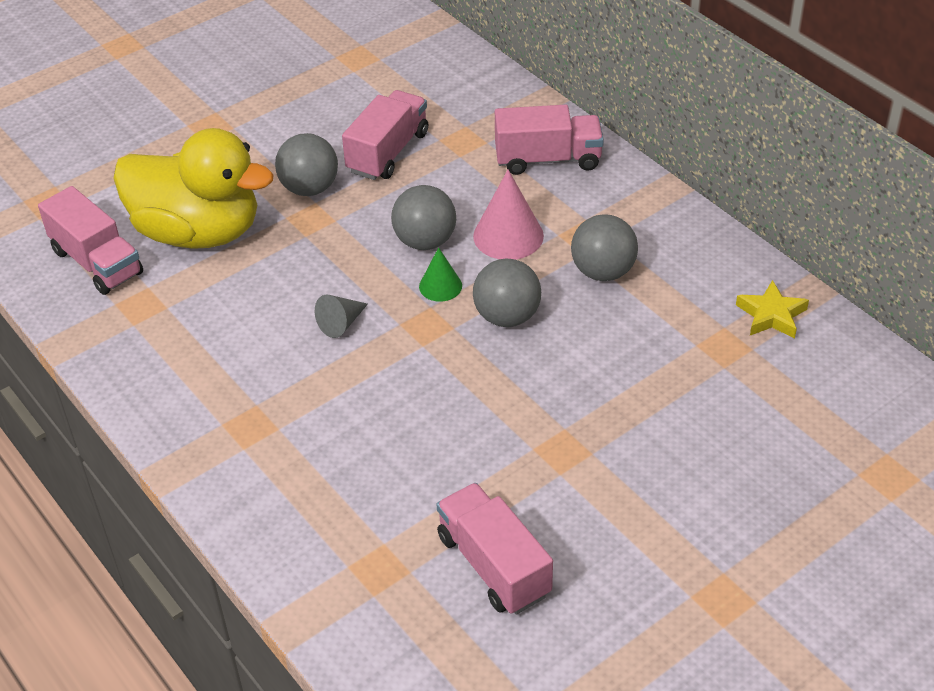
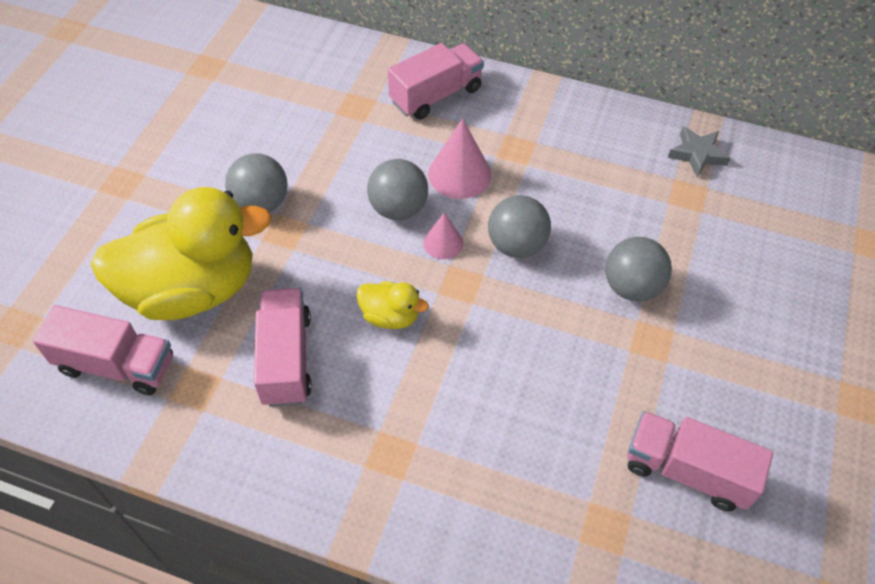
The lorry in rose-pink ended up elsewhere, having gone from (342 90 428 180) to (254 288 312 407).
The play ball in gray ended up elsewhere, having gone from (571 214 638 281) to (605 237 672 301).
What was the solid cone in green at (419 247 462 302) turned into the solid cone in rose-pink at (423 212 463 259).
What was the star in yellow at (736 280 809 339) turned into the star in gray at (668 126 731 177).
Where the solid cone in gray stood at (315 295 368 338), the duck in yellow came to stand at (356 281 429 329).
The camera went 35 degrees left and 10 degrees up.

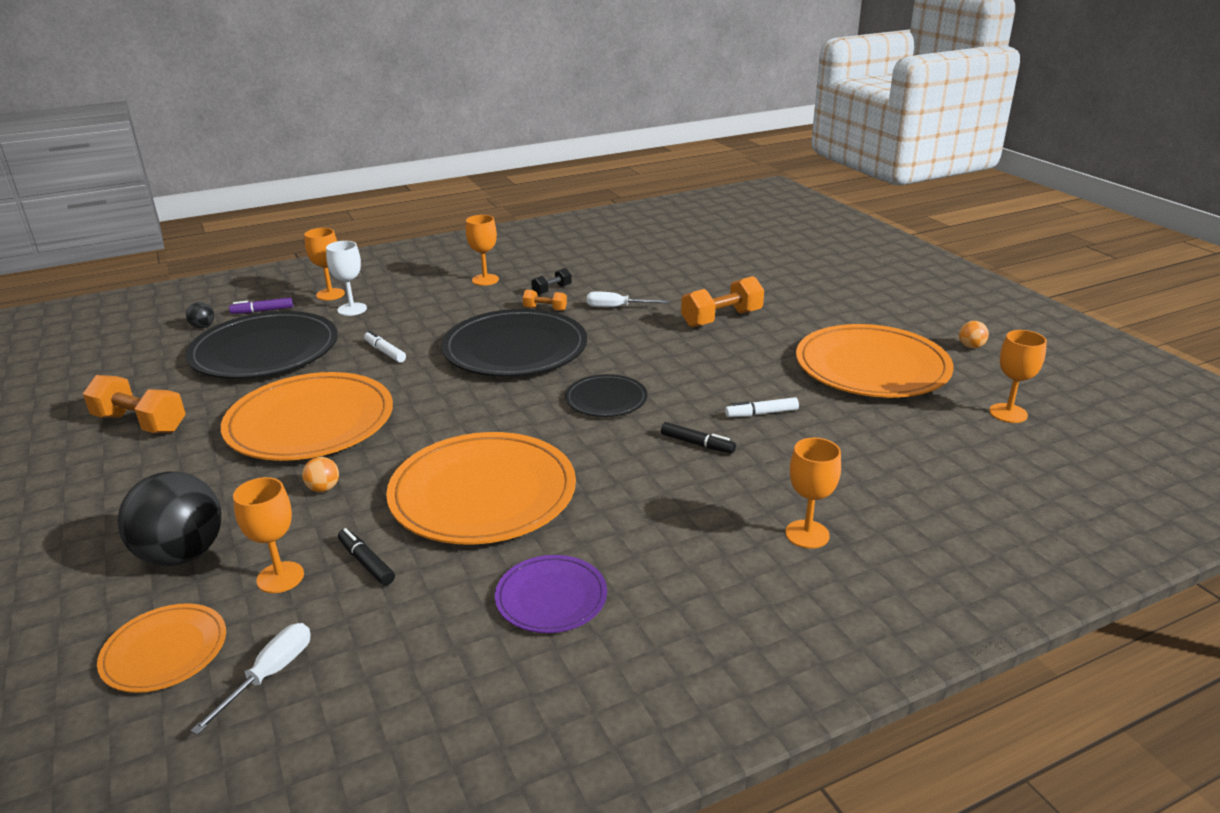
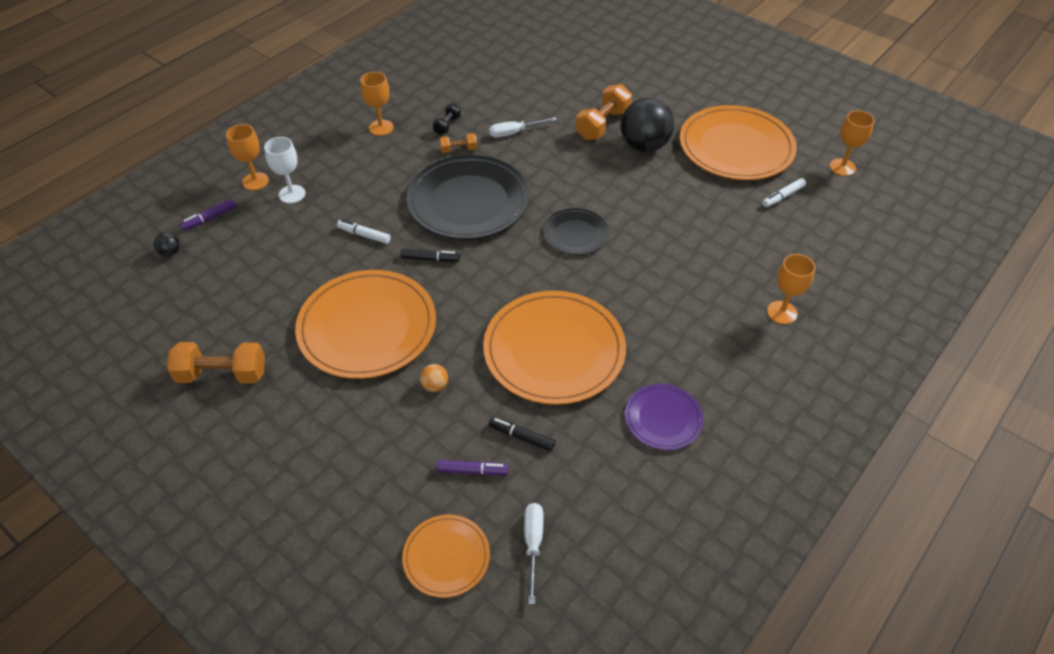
The second view lost the flat dish in black at (186 311 338 379).
The second view lost the play ball in orange-coloured at (959 321 989 348).
The felt pen in white ended up elsewhere, having gone from (725 397 799 417) to (762 178 806 207).
The felt pen in black ended up elsewhere, having gone from (661 422 736 454) to (401 248 460 262).
The play ball in black ended up elsewhere, having gone from (117 471 221 566) to (621 98 674 152).
Where the wine glass in orange-coloured stood at (233 477 304 593), the felt pen in royal purple came to stand at (437 460 509 475).
The camera went 25 degrees left and 20 degrees up.

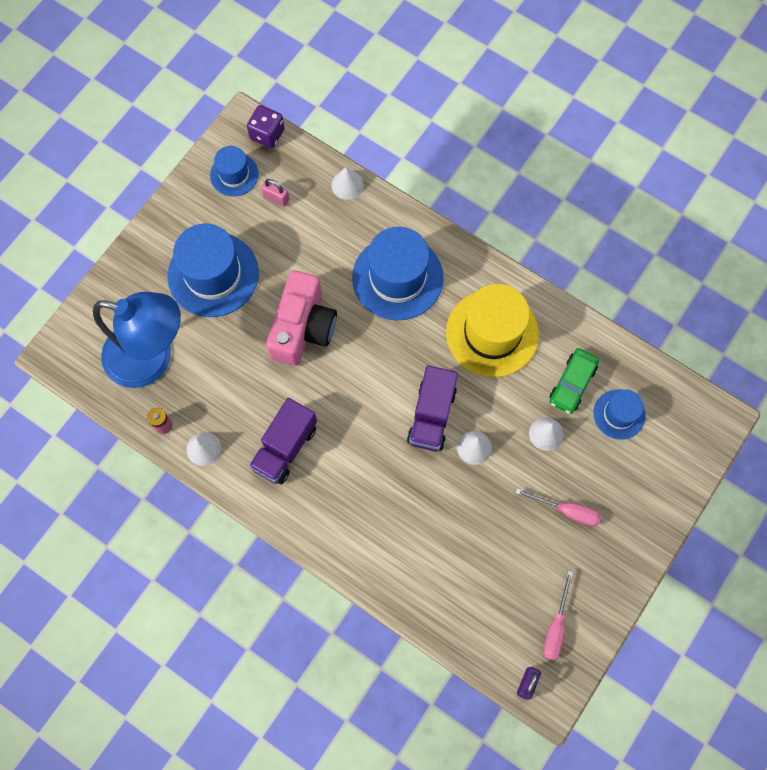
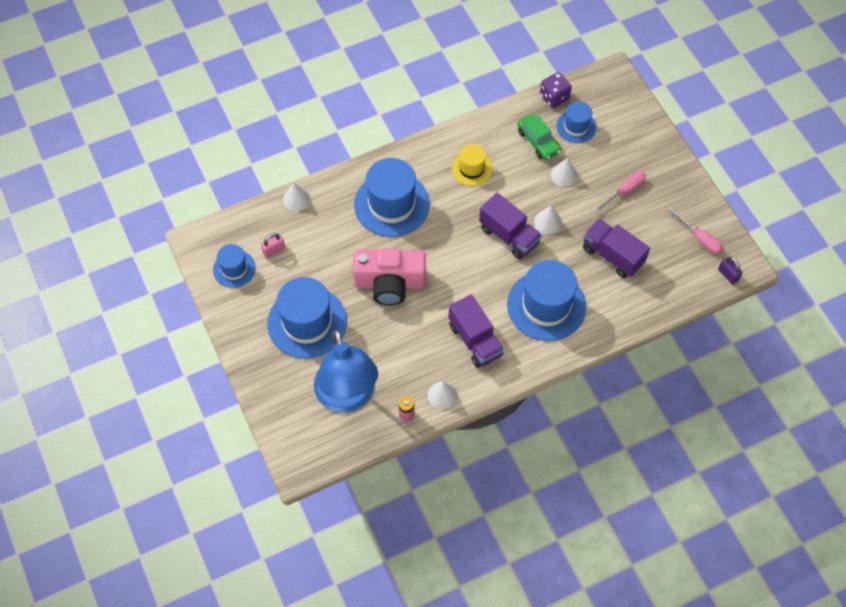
The die in royal purple ended up elsewhere, having gone from (247 105 285 148) to (540 72 572 108).
The compact camera in rose-pink at (266 270 337 366) ended up facing another way, 135 degrees clockwise from before.
The size of the top hat in yellow at (446 284 539 377) changed by a factor of 0.55.
The desk lamp in royal blue at (93 292 181 388) ended up facing another way, 120 degrees clockwise from before.
The second view gained the lorry in royal purple at (583 219 650 278).
The second view gained the top hat in royal blue at (507 260 586 341).
The camera went 60 degrees left and 10 degrees down.

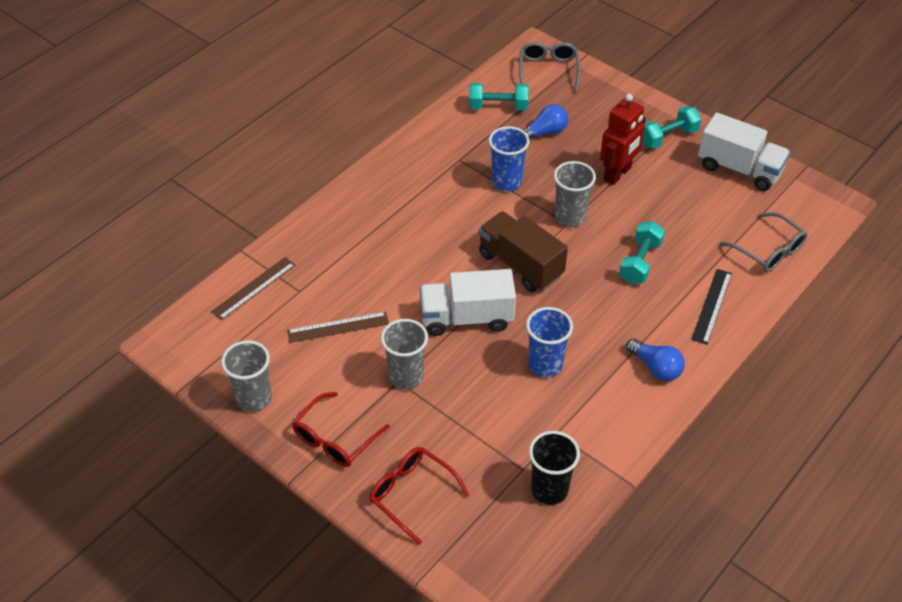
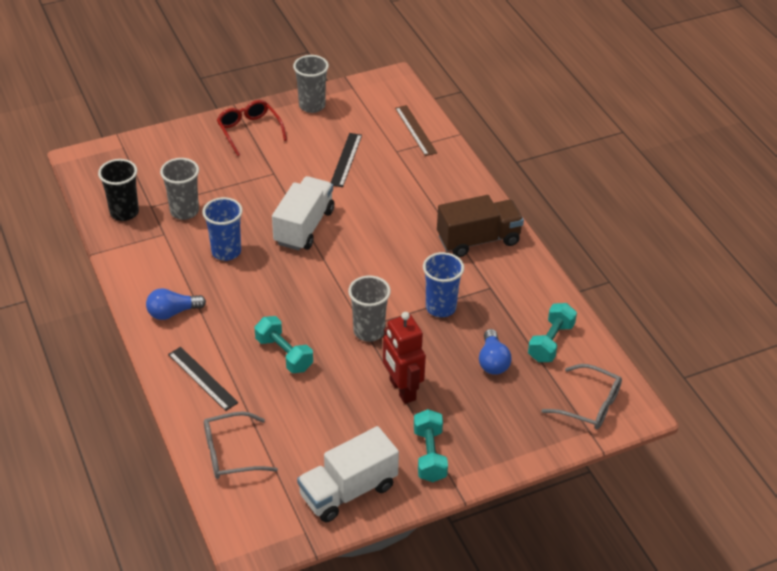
The lorry in dark brown ended up elsewhere, having gone from (479 211 568 292) to (437 195 524 257).
What was the straightedge in dark brown at (287 312 389 343) turned into the straightedge in black at (331 133 362 187).
The beaker in gray ended up elsewhere, having gone from (381 319 428 390) to (160 158 199 220).
The second view lost the eyeglasses in crimson at (369 447 469 545).
The camera went 115 degrees right and 5 degrees down.

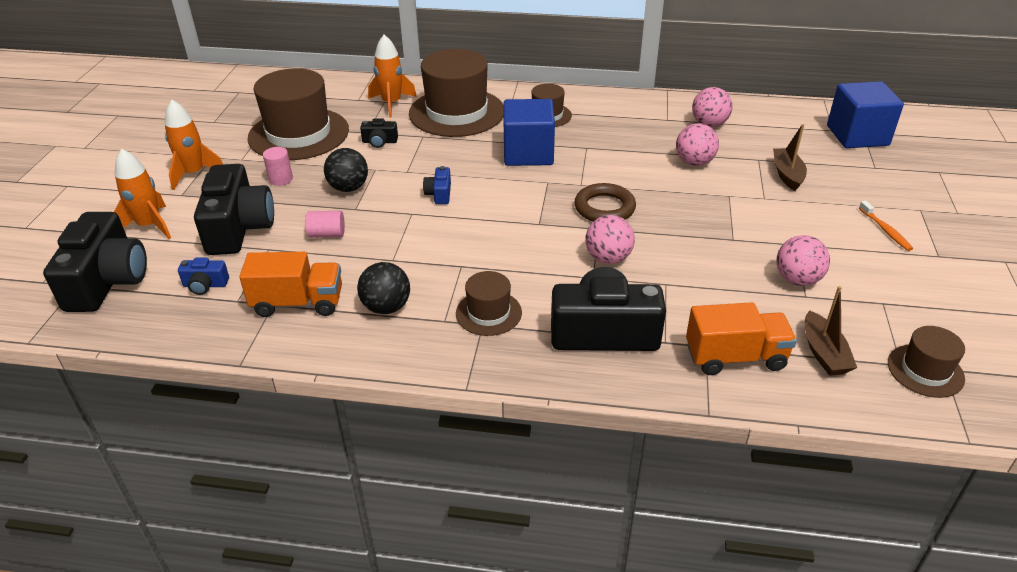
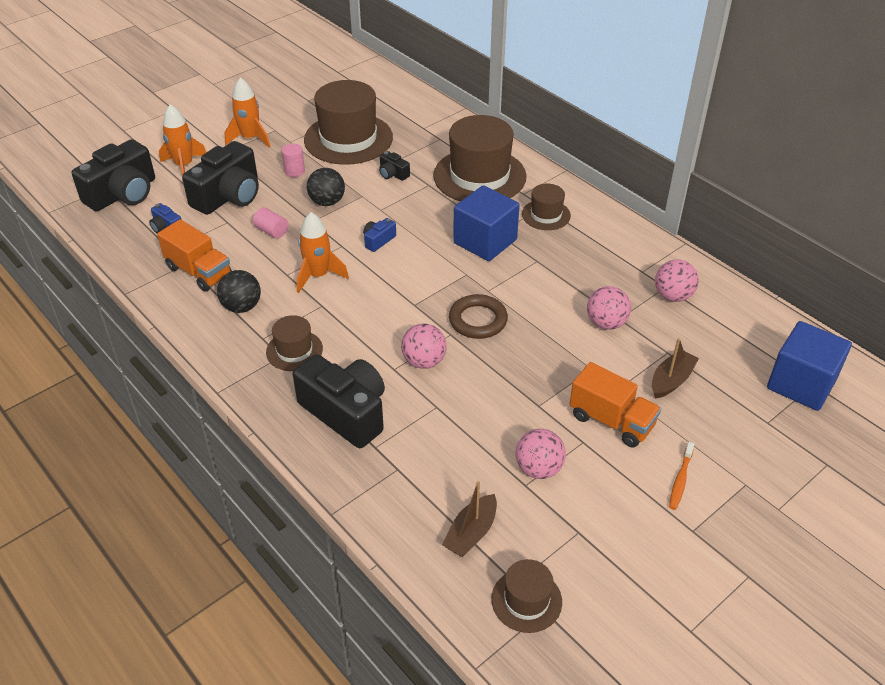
The rocket in orange-coloured ended up elsewhere, having gone from (368 35 417 118) to (297 212 349 293).
The lorry in orange-coloured ended up elsewhere, having gone from (686 302 797 375) to (569 362 661 448).
The camera went 40 degrees right and 5 degrees up.

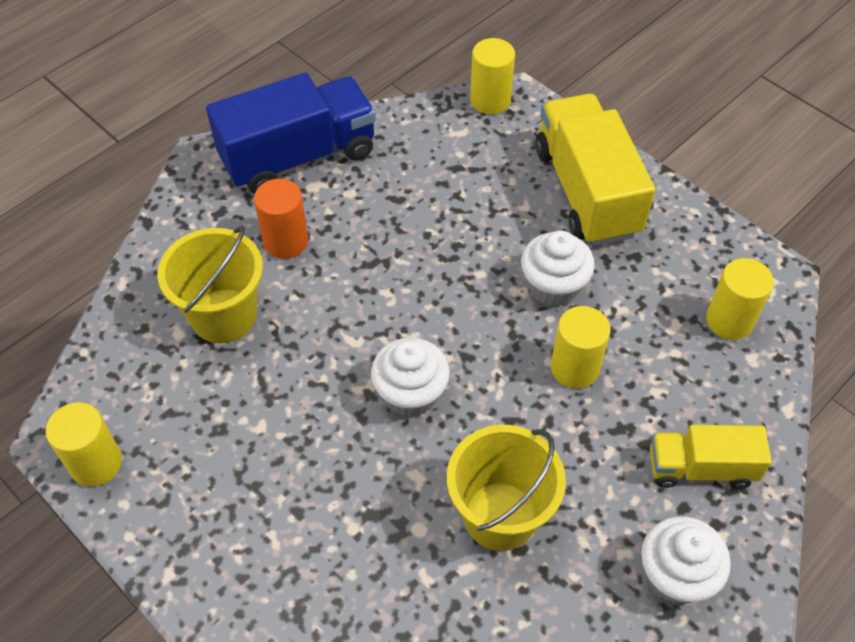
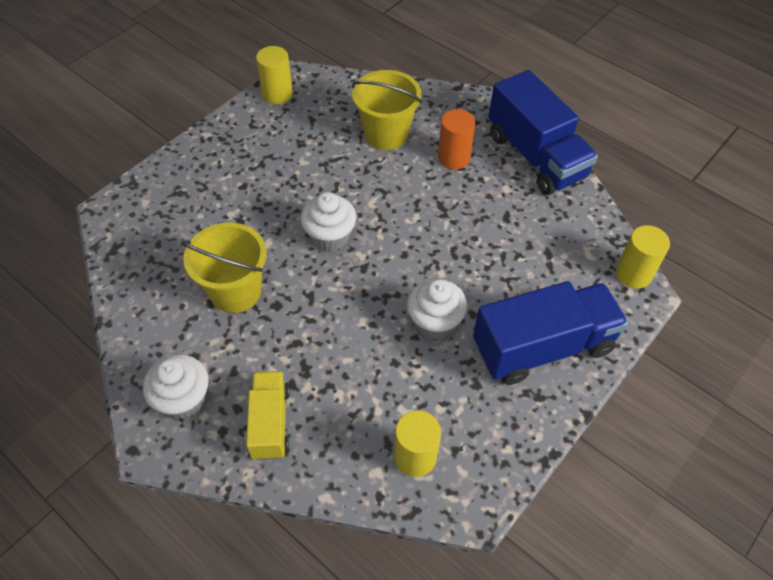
What was the lorry in yellow at (535 94 655 246) turned into the lorry in royal blue at (473 281 628 385).
The second view lost the solid cylinder in yellow at (551 306 610 389).
The camera went 85 degrees right and 0 degrees up.

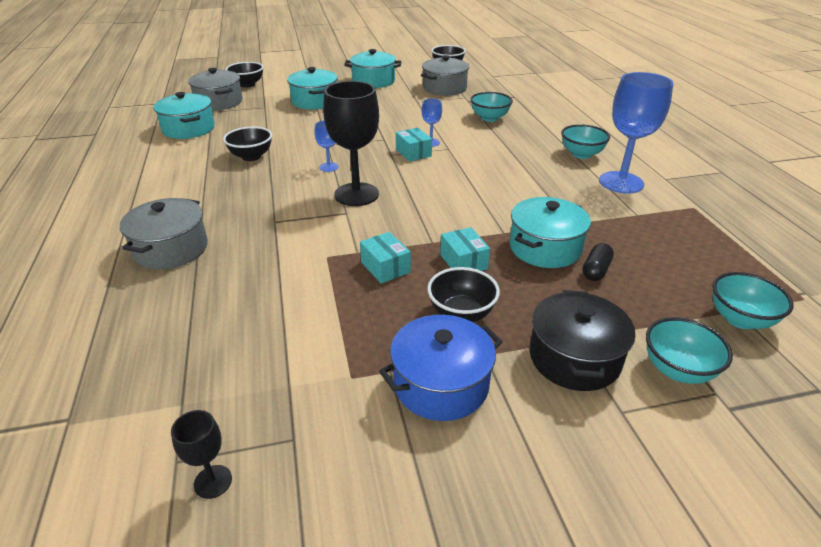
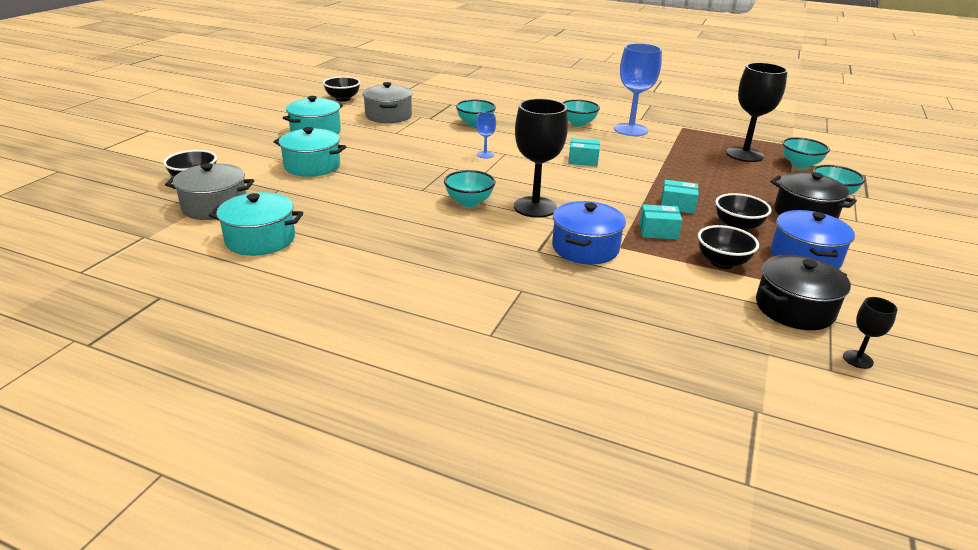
Where the wine glass in royal blue stood at (315 121 339 172), the serving bowl in teal came to stand at (444 170 495 207).
The serving bowl in black ended up elsewhere, having gone from (223 126 272 161) to (698 225 759 269).
The parcel in teal ended up elsewhere, having gone from (396 128 432 162) to (568 138 600 166).
The second view lost the cooking pot in teal at (510 197 591 268).
The second view lost the cooking pot in gray at (120 198 208 269).
The second view lost the pill in black at (582 243 614 281).
The second view gained the wine glass in black at (726 63 788 162).
The second view gained the cooking pot in royal blue at (552 201 626 264).
The second view gained the cooking pot in black at (756 254 851 330).
The camera went 55 degrees left and 5 degrees down.

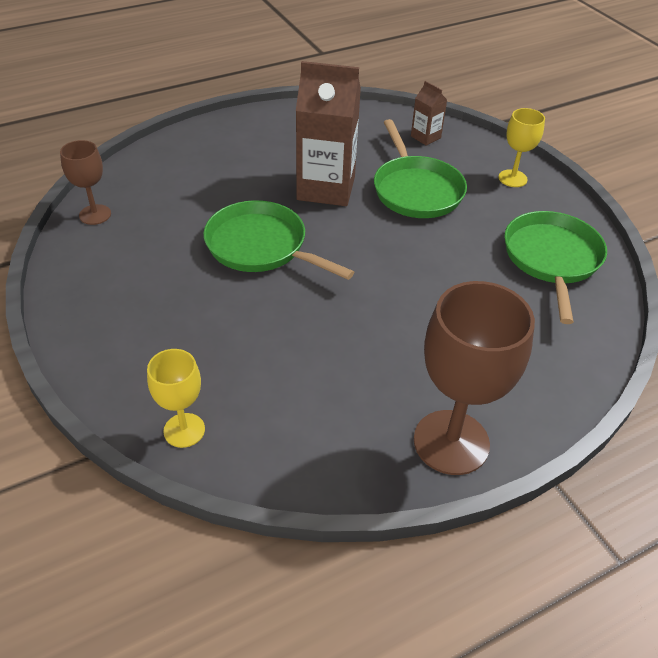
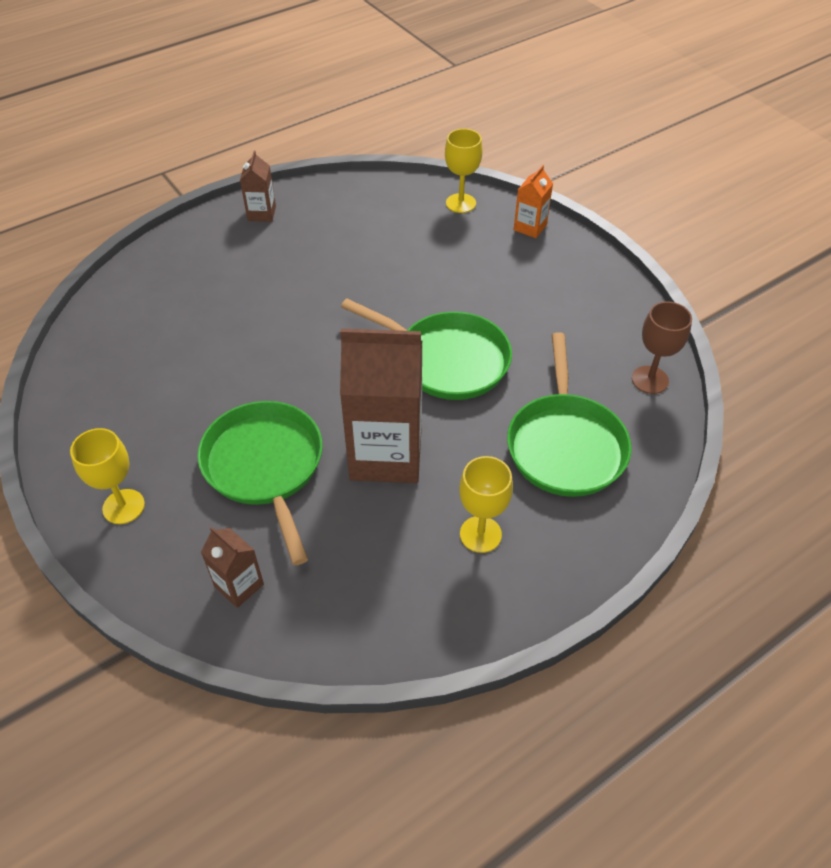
The frying pan in green ended up elsewhere, having gone from (504 211 607 324) to (507 332 632 497).
Where the wine glass in dark brown stood at (414 281 535 475), the milk carton in dark brown came to stand at (240 150 276 222).
The second view gained the milk carton in orange-coloured at (514 165 553 238).
The second view gained the wine glass in yellow at (459 456 513 553).
The camera went 175 degrees right and 5 degrees up.

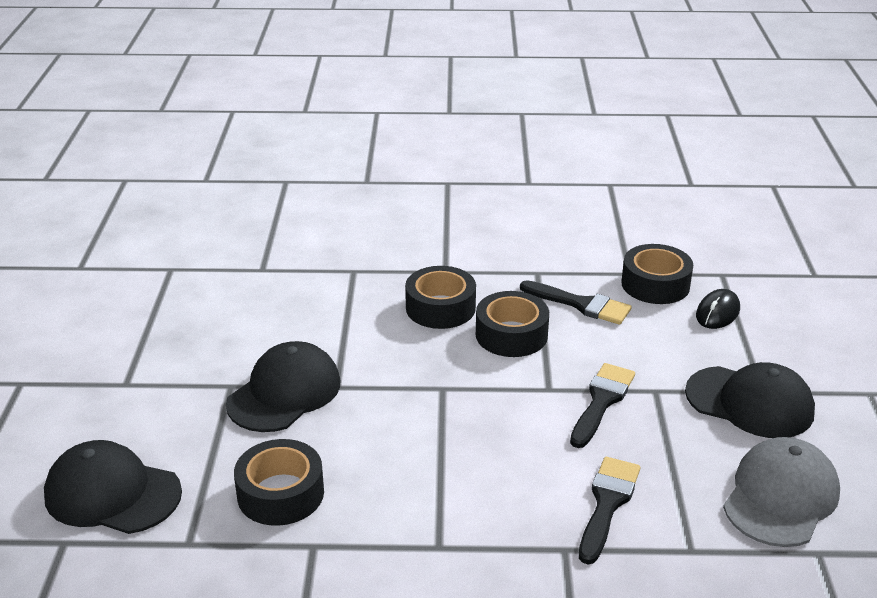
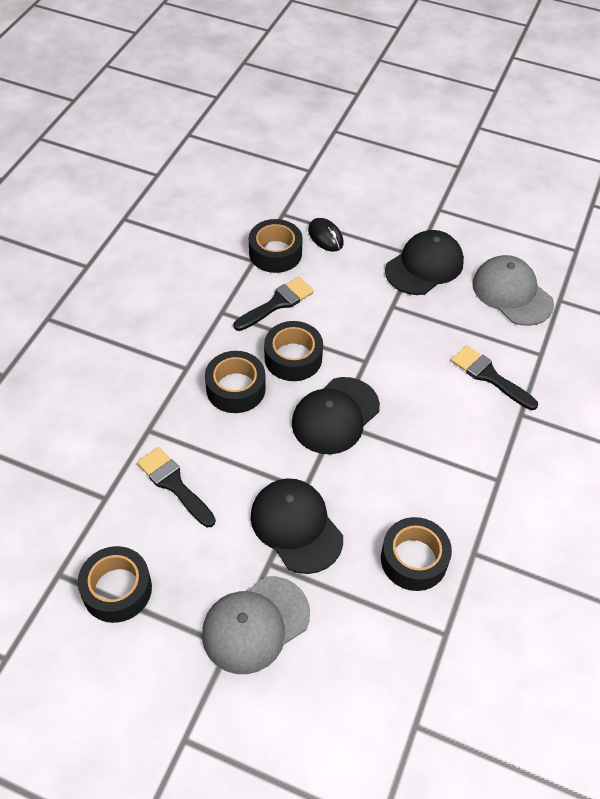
The paintbrush in black ended up elsewhere, having gone from (570 363 635 448) to (137 447 216 527).
The peaked cap in black ended up elsewhere, having gone from (44 440 182 534) to (292 377 380 454).
The second view gained the roll of tape in black at (78 546 152 623).
The second view gained the peaked cap in gray at (202 576 310 674).
The camera went 70 degrees left and 20 degrees up.

